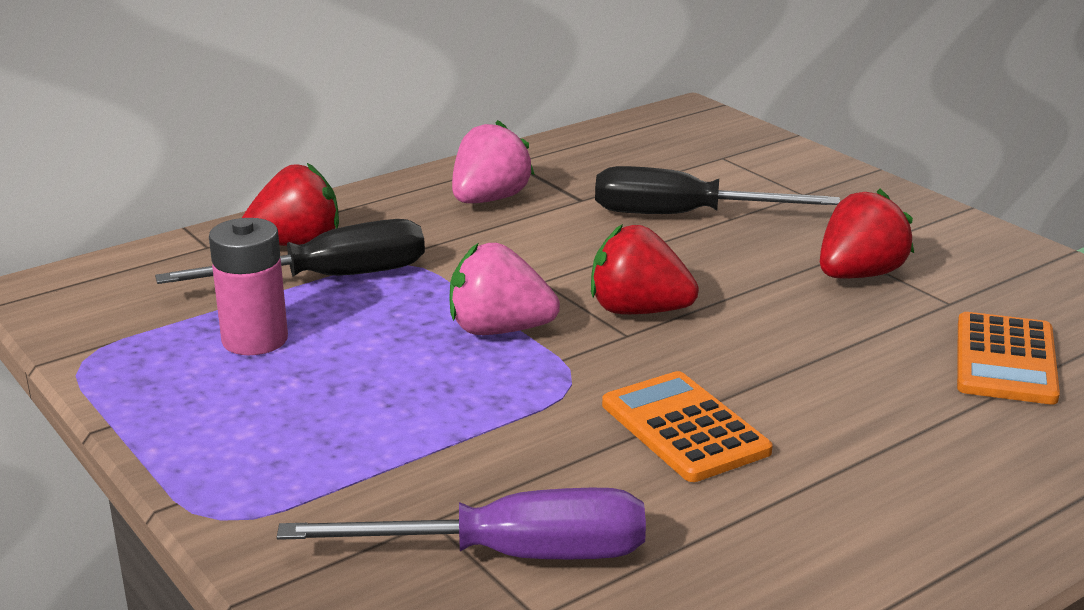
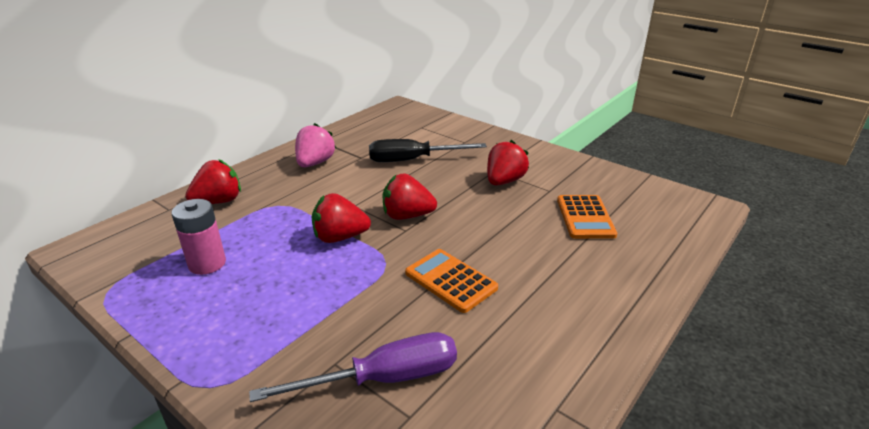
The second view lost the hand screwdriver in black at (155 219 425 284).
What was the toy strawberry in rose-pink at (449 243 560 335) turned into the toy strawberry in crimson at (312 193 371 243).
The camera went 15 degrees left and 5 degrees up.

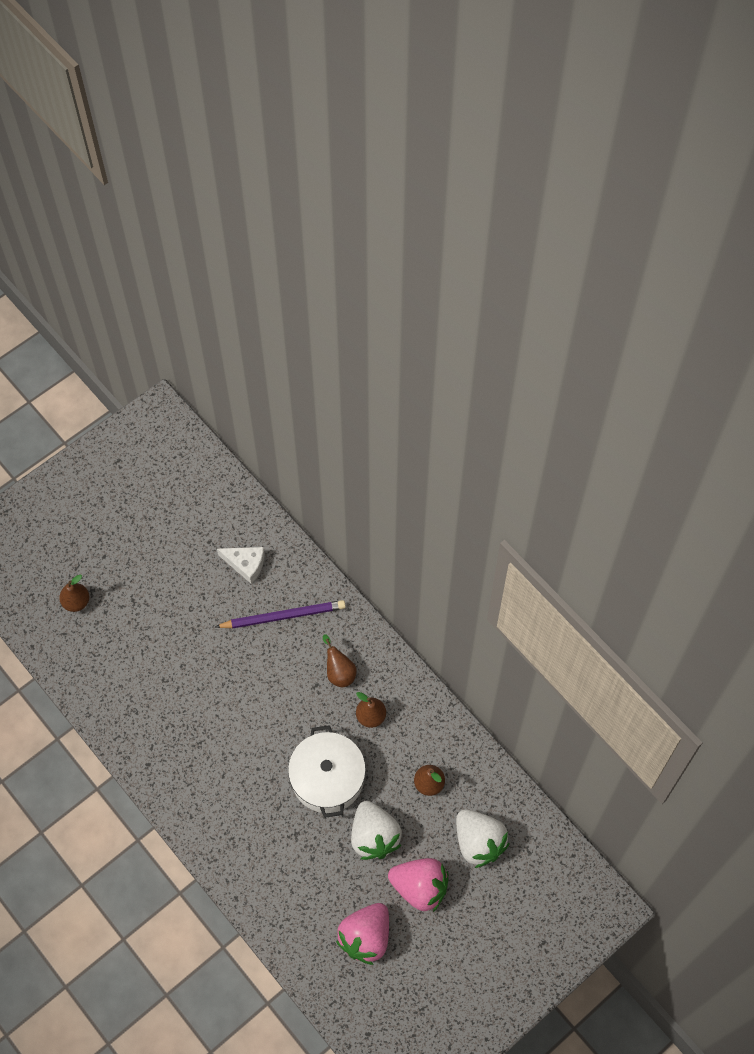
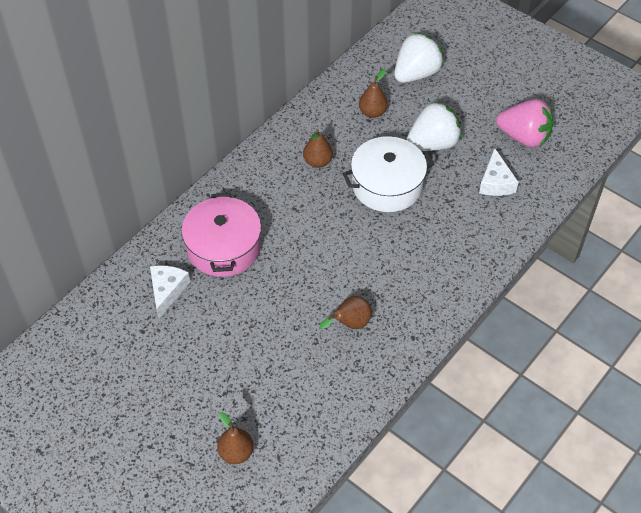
Where the wooden pencil in royal purple stood at (215 600 346 628), the cooking pot in rose-pink came to stand at (181 193 261 277).
The pear fruit in dark brown ended up elsewhere, having gone from (323 635 357 687) to (320 296 372 329).
The second view lost the toy strawberry in rose-pink at (388 858 448 912).
The second view gained the cheese wedge in white at (479 148 518 196).
The camera went 100 degrees left and 10 degrees down.

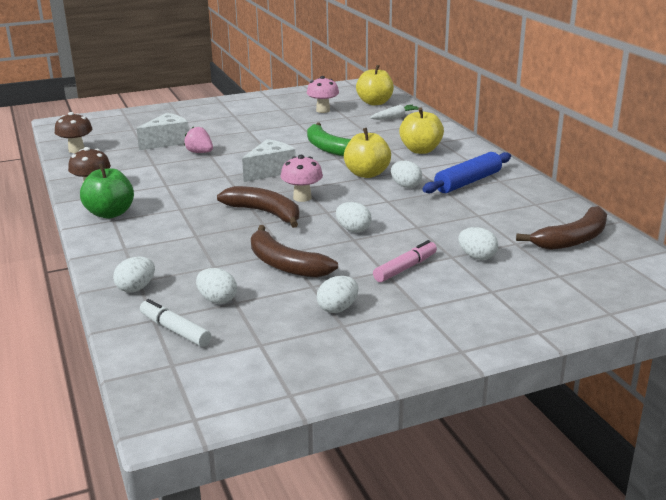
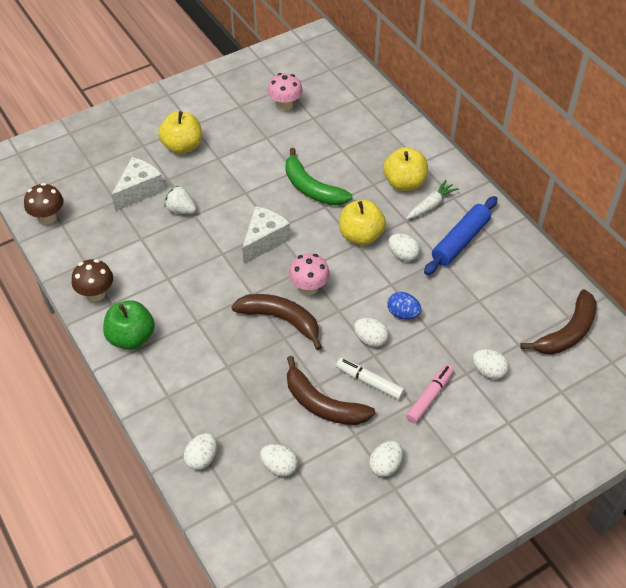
The apple in yellow ended up elsewhere, having gone from (356 65 394 105) to (158 111 202 154).
The root vegetable in white ended up elsewhere, having gone from (370 105 419 120) to (406 180 459 219).
What was the toy strawberry in rose-pink at (184 126 213 153) turned into the toy strawberry in white at (165 186 196 214).
The felt pen in white ended up elsewhere, having gone from (140 299 211 347) to (336 358 405 400).
The second view gained the egg shape in royal blue at (387 292 422 320).
The camera went 10 degrees left and 25 degrees up.

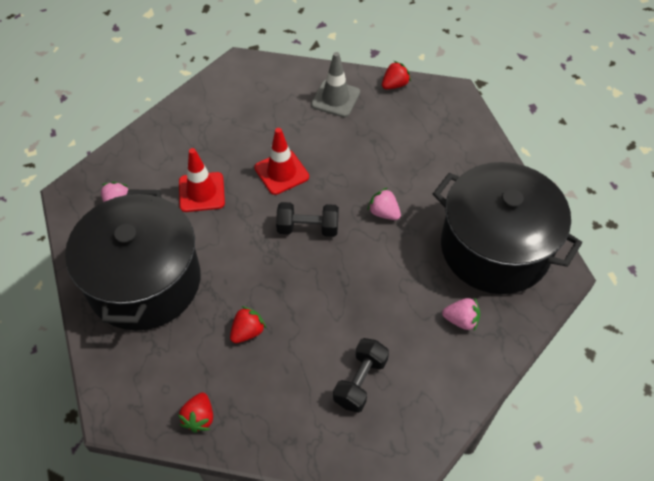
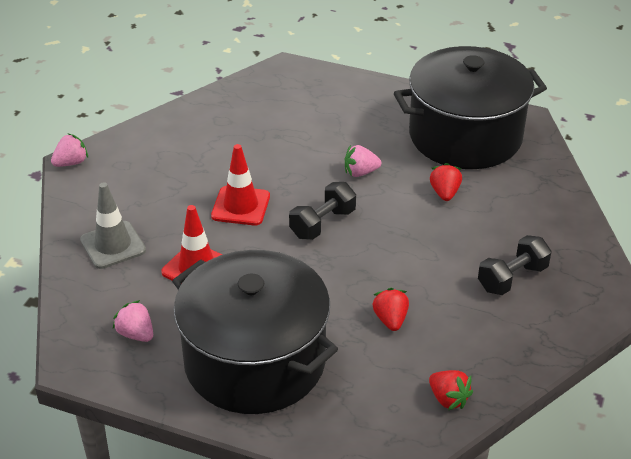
The traffic cone in gray ended up elsewhere, having gone from (311 52 360 117) to (80 182 146 269).
The toy strawberry in crimson ended up elsewhere, having gone from (382 61 411 89) to (430 163 462 201).
The toy strawberry in rose-pink ended up elsewhere, having gone from (442 297 480 331) to (51 133 88 167).
The hand weight in black at (333 338 389 413) ended up facing another way, 75 degrees clockwise from before.
The camera went 50 degrees left and 15 degrees down.

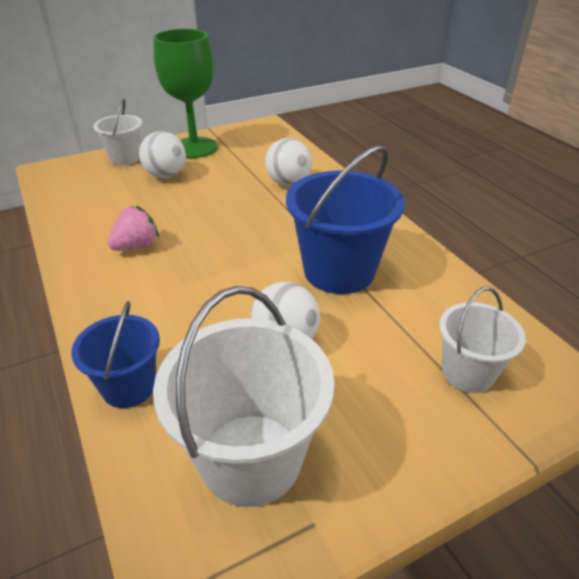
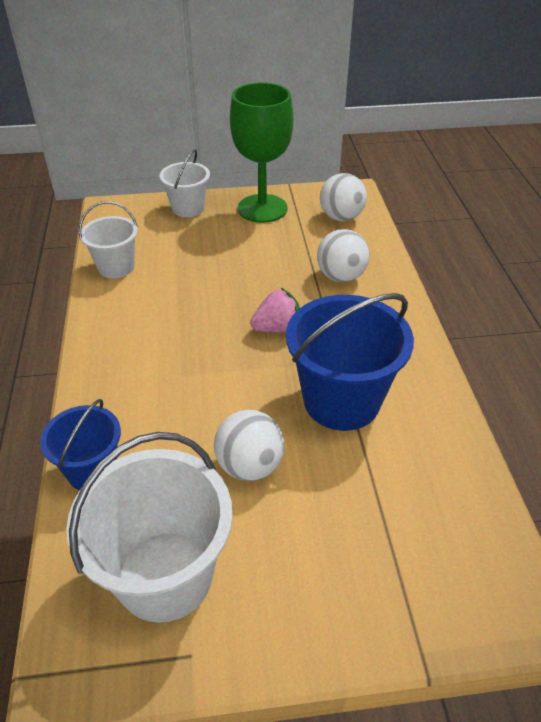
The play ball in white ended up elsewhere, having gone from (139 131 186 178) to (320 173 367 221).
The toy strawberry in rose-pink ended up elsewhere, having gone from (107 206 159 251) to (250 288 300 333).
The bucket in white ended up elsewhere, having gone from (439 287 526 393) to (79 201 138 278).
The camera went 20 degrees right and 5 degrees up.

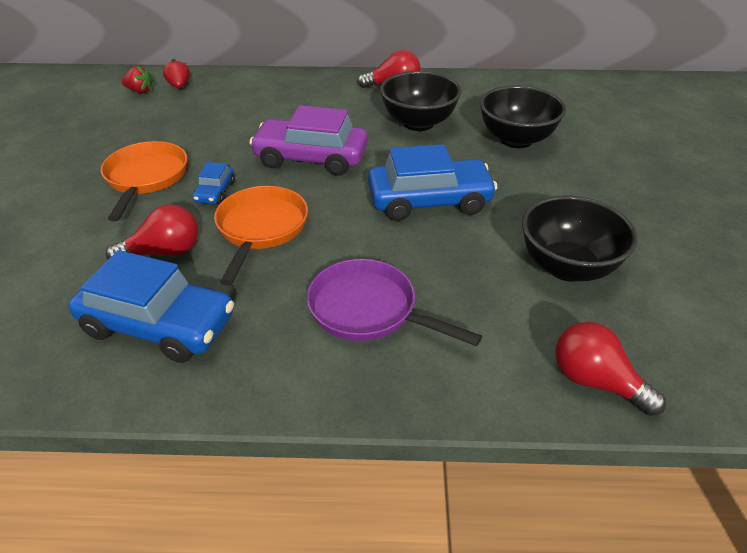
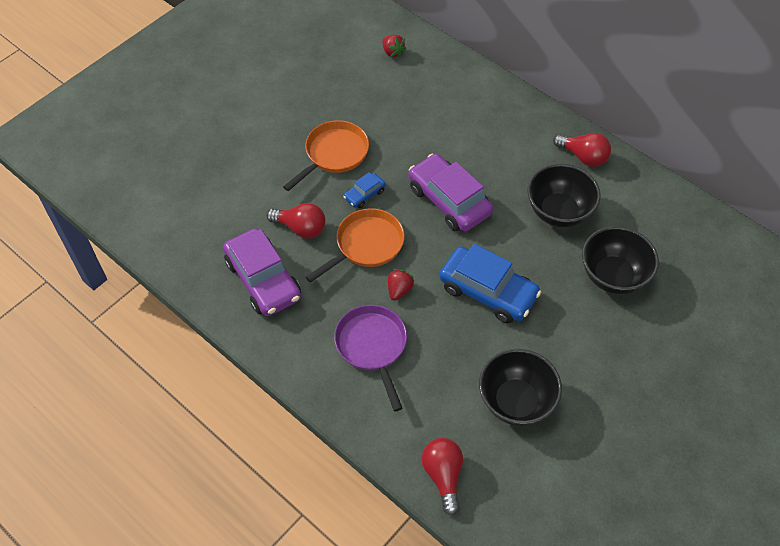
The toy strawberry in crimson ended up elsewhere, having gone from (163 59 190 89) to (388 269 415 301).
What was the automobile in royal blue at (68 250 234 363) turned into the automobile in royal purple at (223 228 301 316).
The camera went 40 degrees right and 15 degrees up.

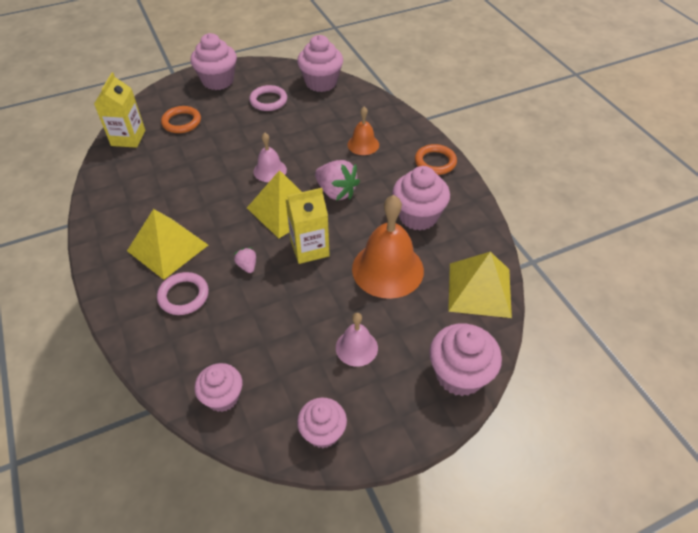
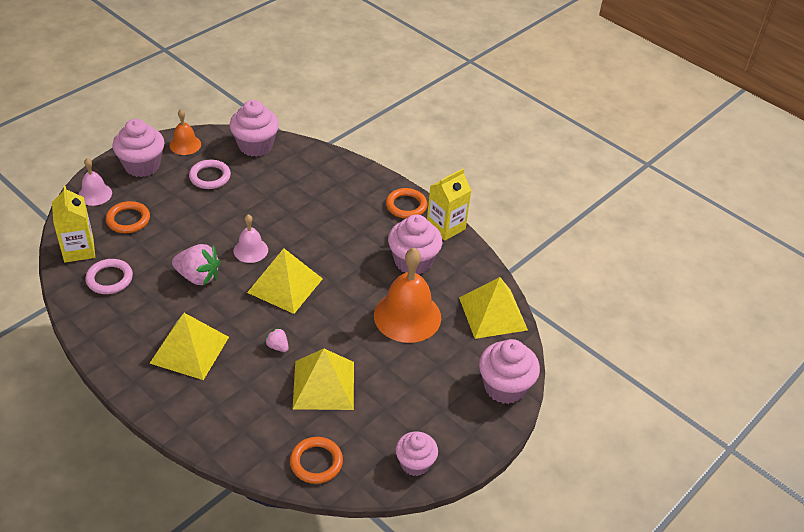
The school bell in orange-coloured ended up elsewhere, having gone from (347 106 379 155) to (170 109 201 155).
The toy strawberry in rose-pink ended up elsewhere, having gone from (315 160 360 201) to (172 244 221 286).
The milk carton in yellow ended up elsewhere, having gone from (286 188 330 264) to (427 169 472 241).
The ring in rose-pink ended up elsewhere, having gone from (157 272 209 315) to (85 259 133 294).
The school bell in rose-pink ended up elsewhere, having gone from (336 313 378 367) to (78 158 112 206).
Where the cupcake in rose-pink stood at (194 363 242 412), the ring in orange-coloured came to stand at (290 437 343 484).
The second view gained the pyramid shape in yellow at (293 349 354 410).
The camera went 25 degrees left and 5 degrees down.

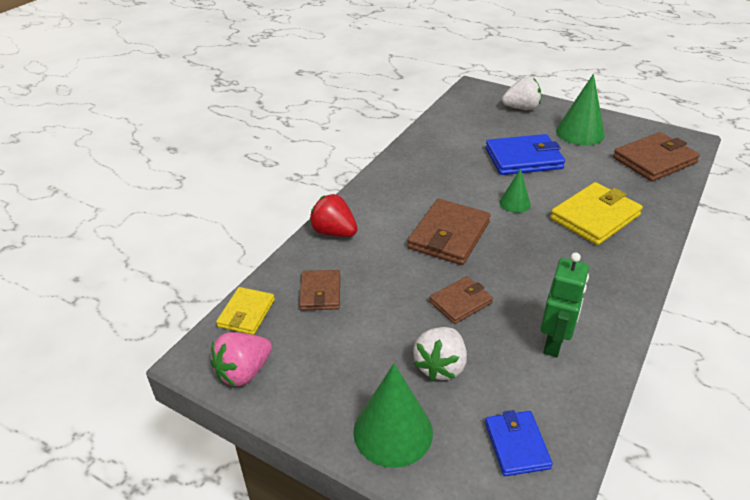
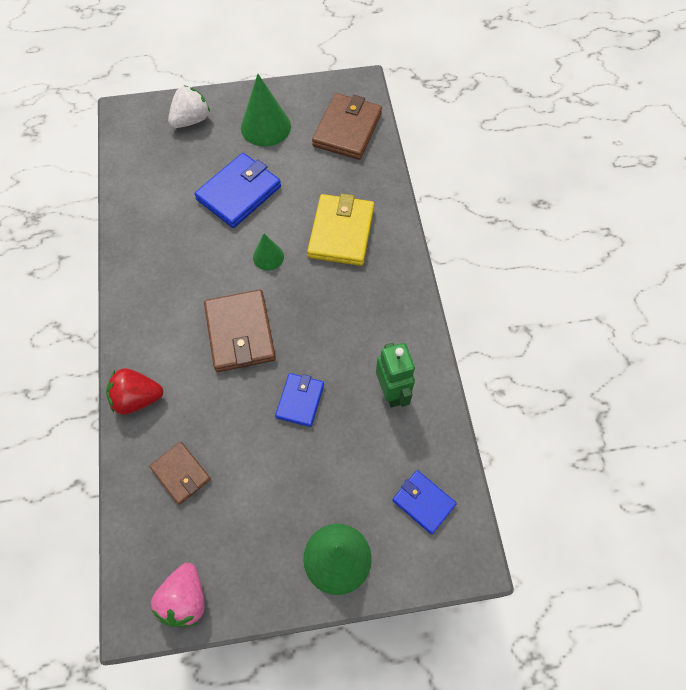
What was the card wallet in dark brown at (429 276 493 324) turned into the card wallet in royal blue at (275 373 324 427).
The second view lost the card wallet in yellow at (216 287 275 335).
The second view lost the toy strawberry in white at (414 327 467 381).
The camera went 40 degrees left and 25 degrees up.

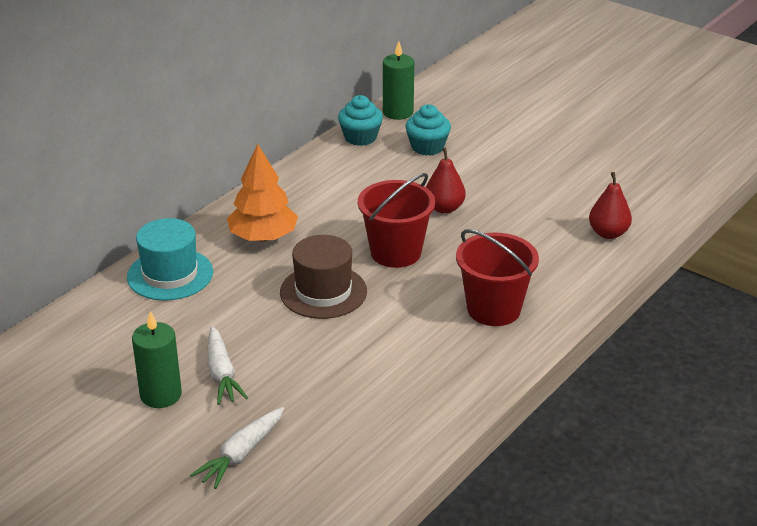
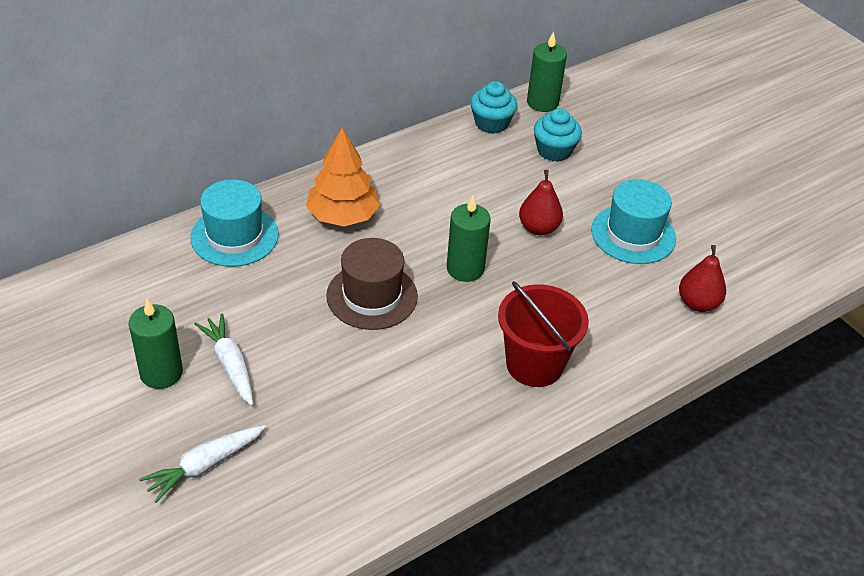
Where the bucket in crimson stood at (358 173 435 268), the pillar candle in green came to stand at (447 196 491 282).
The root vegetable in white at (208 326 248 405) ended up facing another way, 150 degrees clockwise from before.
The second view gained the top hat in teal at (591 179 676 264).
The camera went 15 degrees right and 10 degrees up.

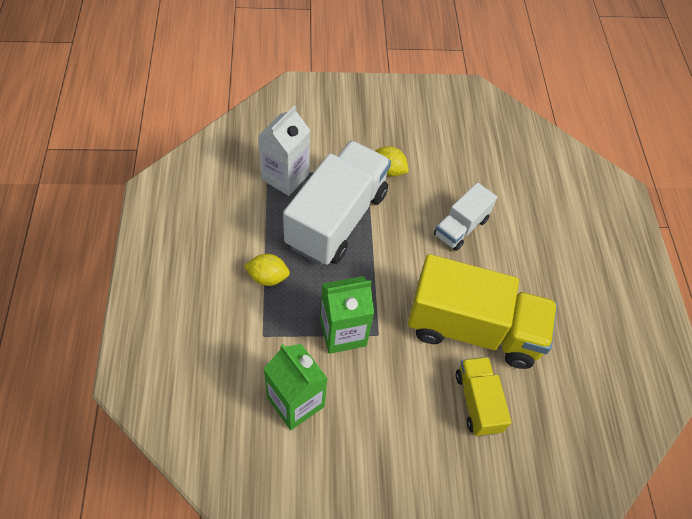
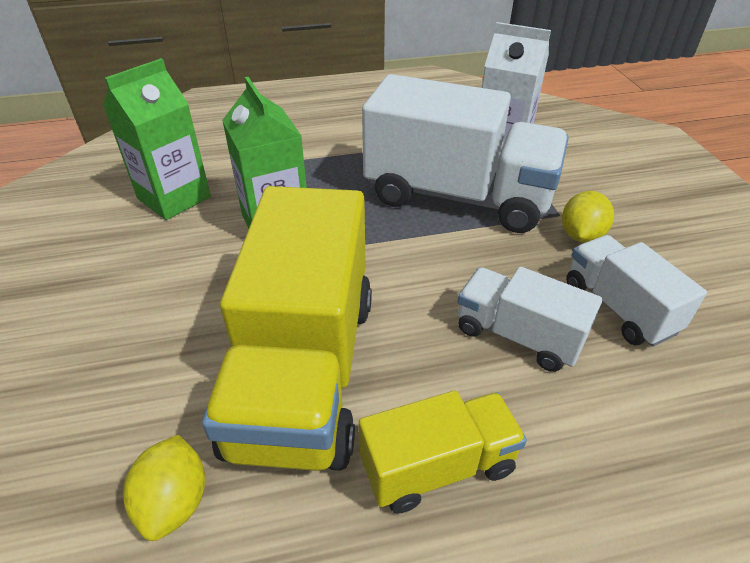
The citrus fruit in yellow ended up elsewhere, having gone from (244 254 290 286) to (123 435 205 541).
The lorry in yellow ended up elsewhere, having gone from (456 357 511 436) to (359 391 527 513).
The second view gained the lorry in white at (566 235 707 347).
The camera went 85 degrees right and 15 degrees down.

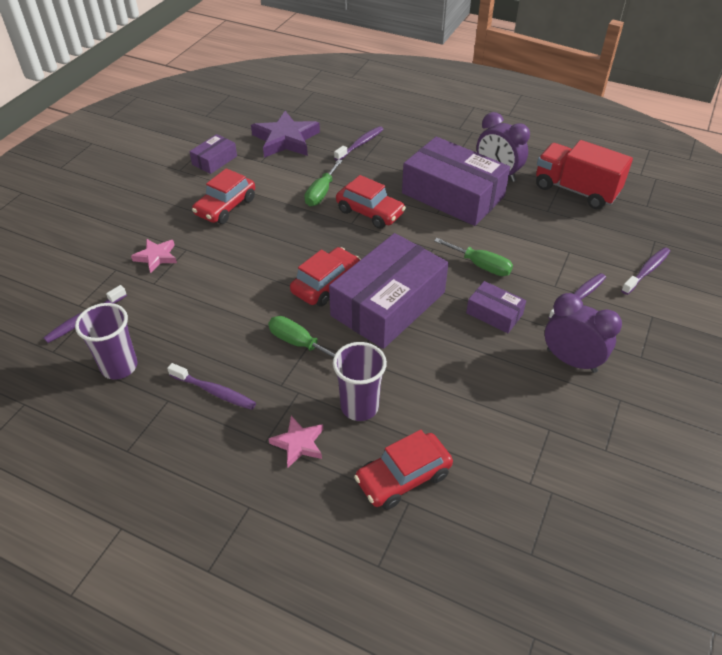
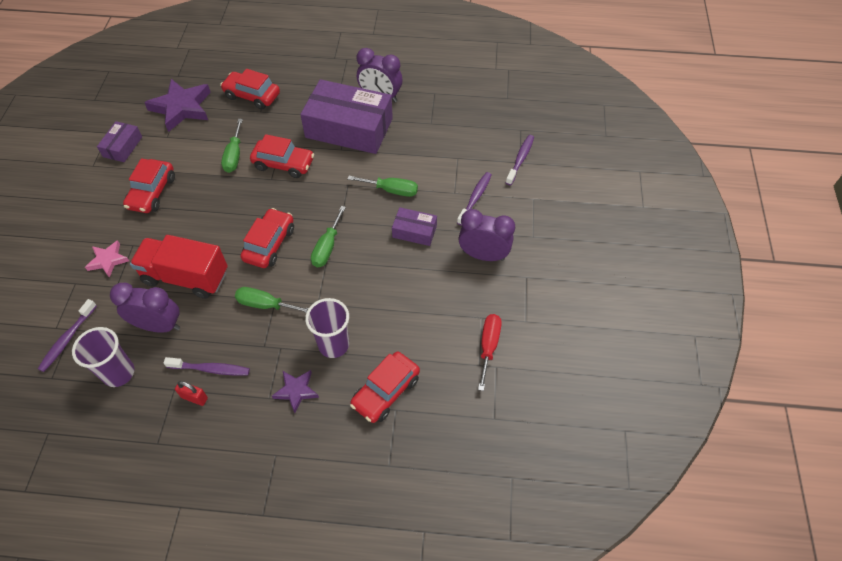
Where the toothbrush in royal purple stood at (334 126 383 161), the automobile in crimson came to stand at (220 69 280 109).
The lorry in crimson ended up elsewhere, having gone from (536 140 633 209) to (130 235 228 299).
Where the parcel in royal purple stood at (329 233 448 349), the hand screwdriver in green came to stand at (311 206 346 267).
What was the star in rose-pink at (269 416 323 468) turned into the star in royal purple at (272 370 319 413).
The second view gained the clock in royal purple at (110 283 180 333).
The second view gained the hand screwdriver in crimson at (478 314 502 391).
The second view gained the small lock in crimson at (175 381 208 406).
The camera went 20 degrees left and 10 degrees up.

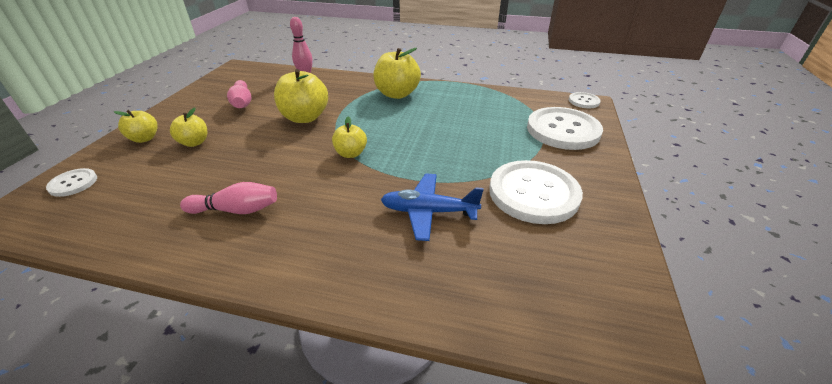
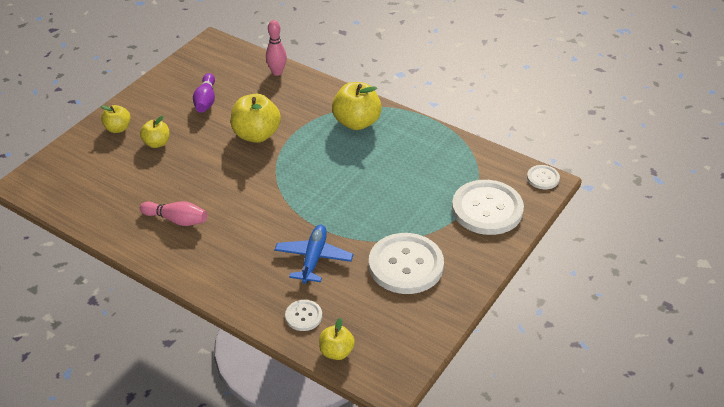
What was the skittle in rose-pink at (227 80 251 108) turned into the skittle in royal purple at (193 73 215 113).
The apple in yellow ended up elsewhere, having gone from (332 117 367 158) to (319 318 355 360).
The button in white ended up elsewhere, having gone from (46 168 97 197) to (285 300 322 331).
The plane in royal blue at (381 174 484 241) ended up facing another way, 75 degrees clockwise from before.
The camera went 20 degrees right and 5 degrees up.

